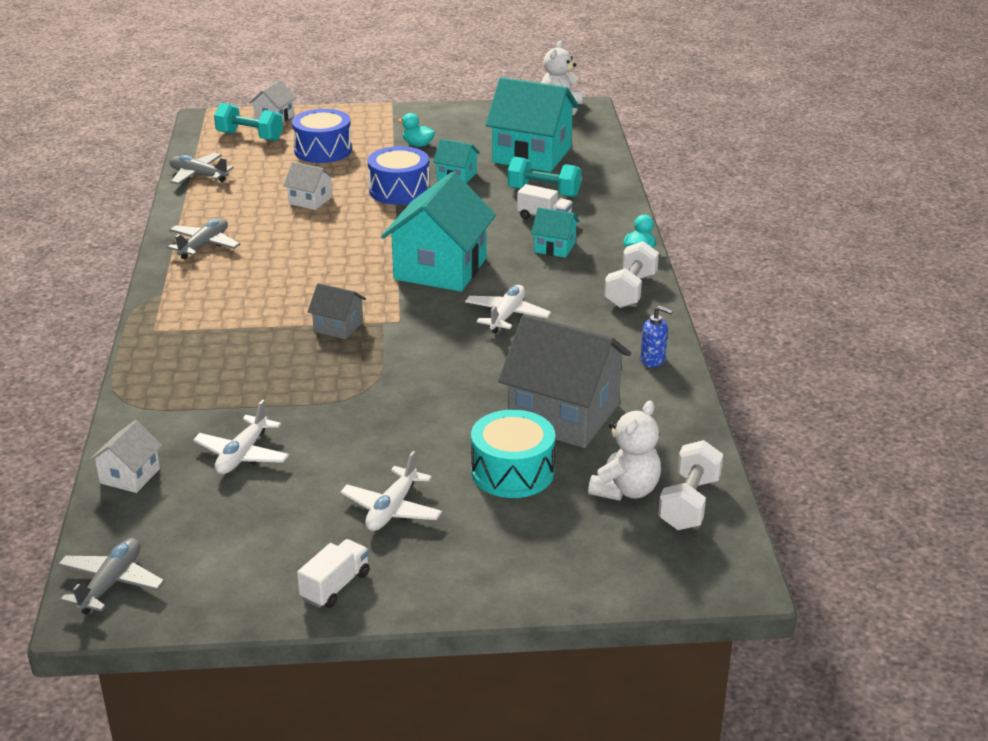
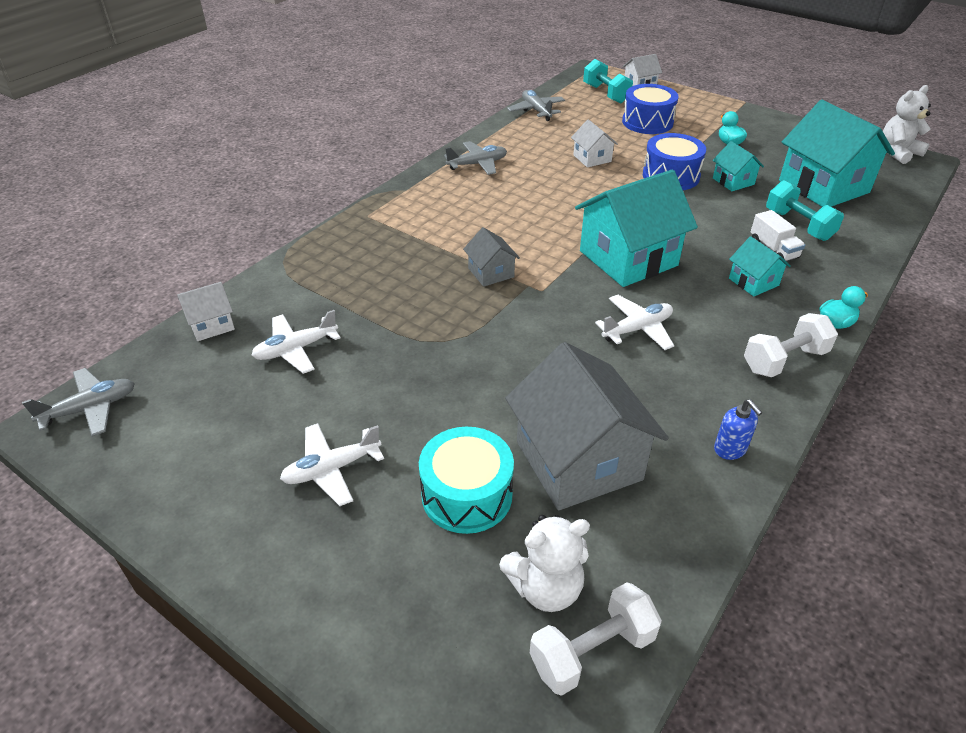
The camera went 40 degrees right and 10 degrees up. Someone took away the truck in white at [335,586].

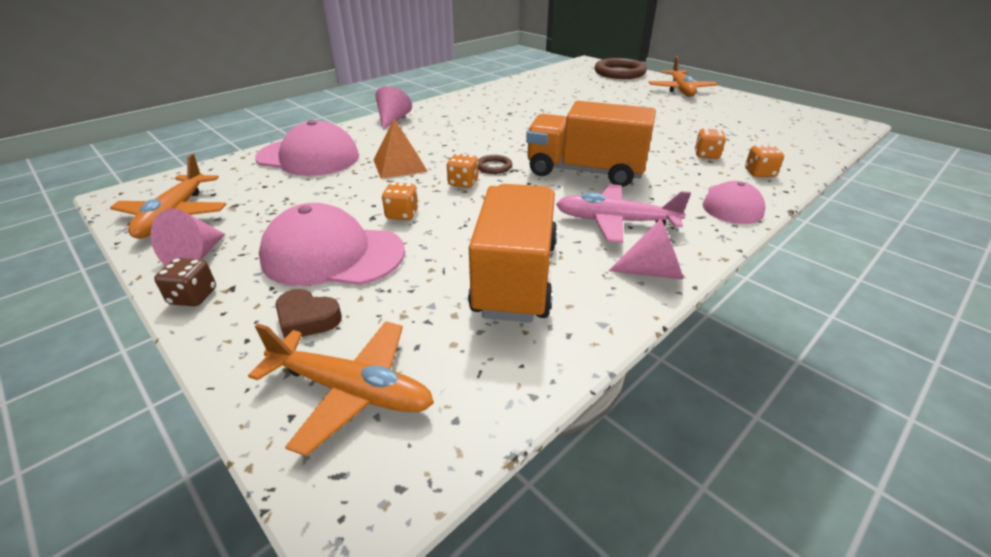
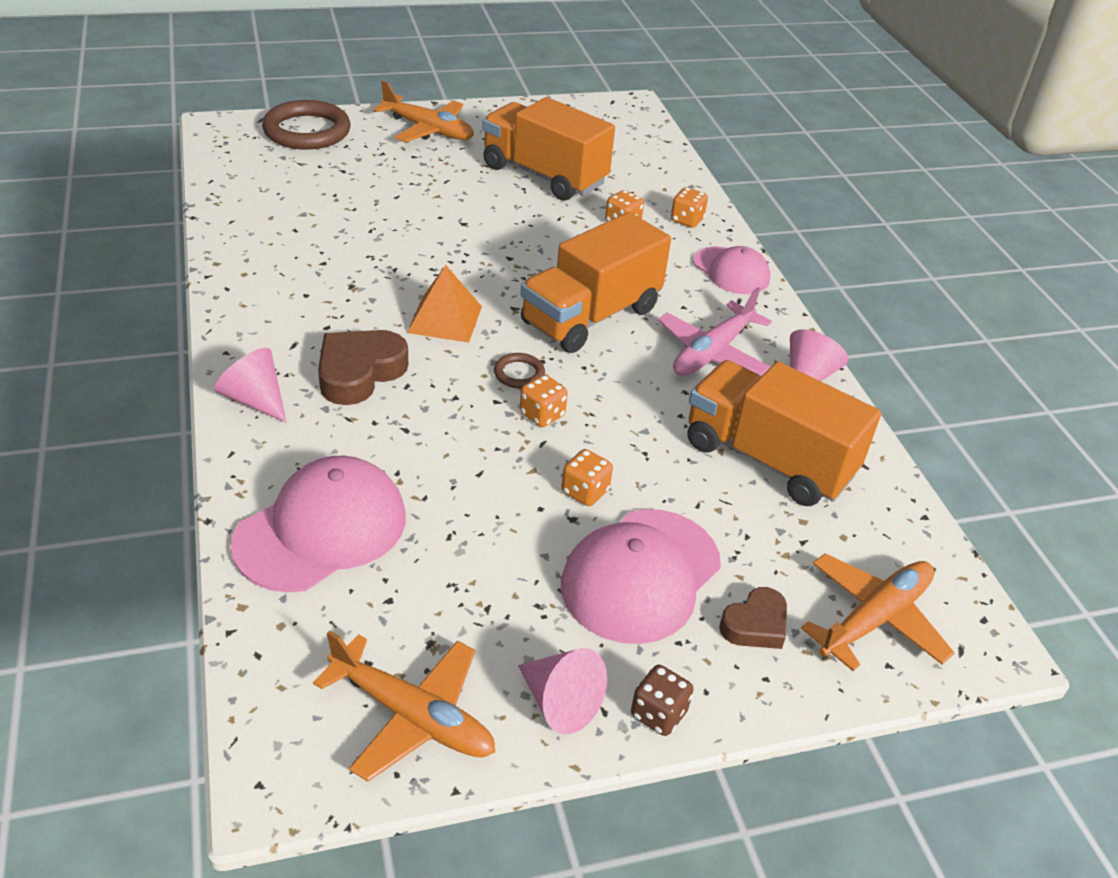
The camera went 65 degrees left and 5 degrees up. Someone put down the heart in brown at [359,372]. Someone carried the pyramid in orange from [399,165] to [445,319]. Someone put down the truck in orange at [544,175].

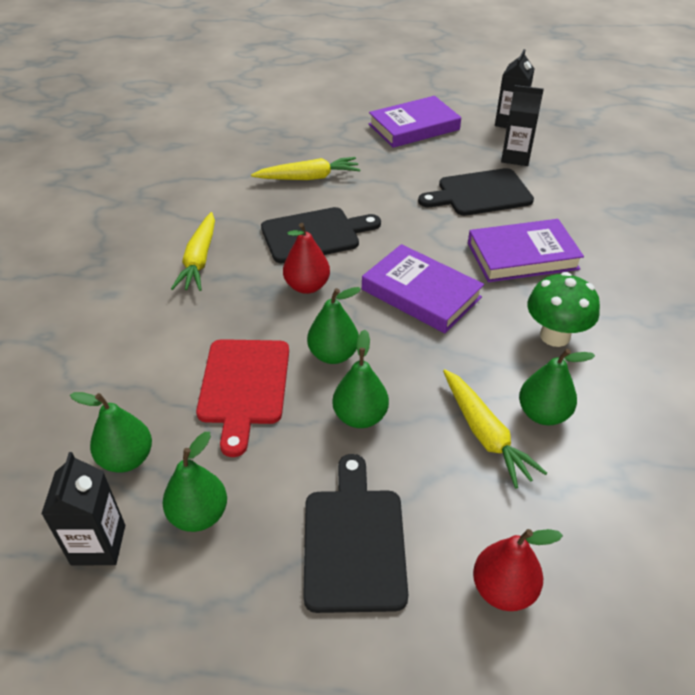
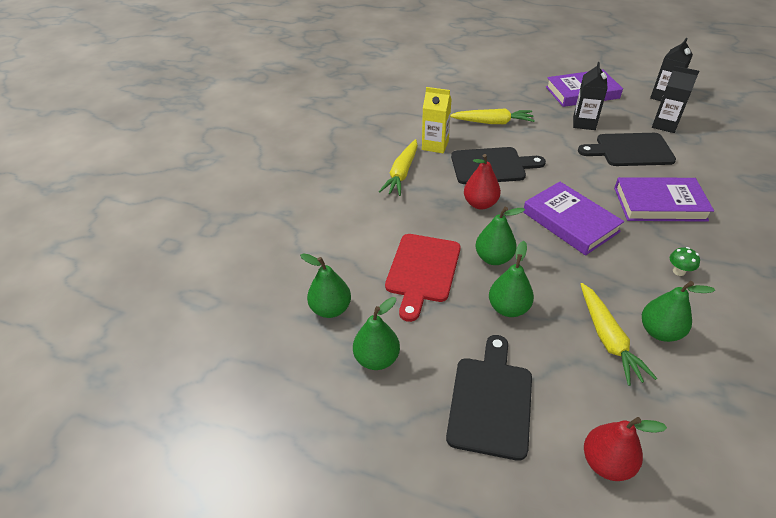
The camera went 15 degrees right and 0 degrees up. Someone put down the carton in yellow at [435,145]. Someone carried the carton in black from [98,544] to [584,123]. Someone scaled the mushroom in green at [555,336] by 0.49.

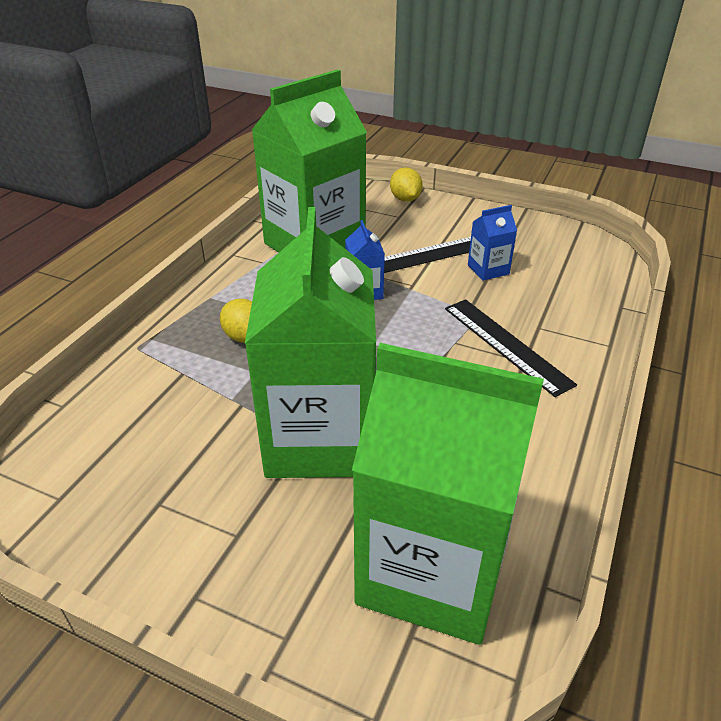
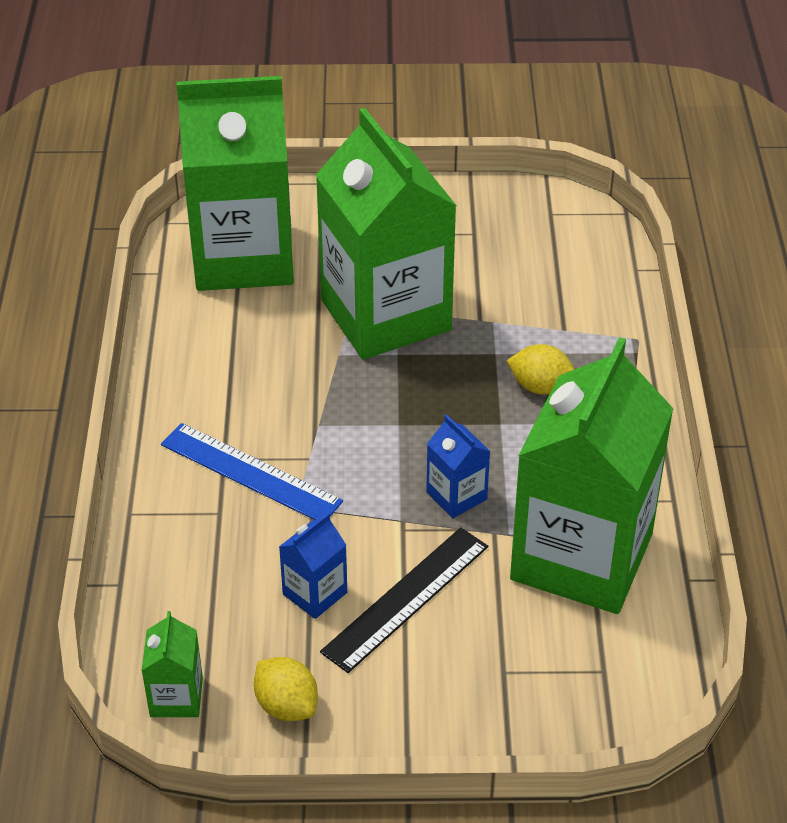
The camera went 155 degrees right and 5 degrees up. Someone put down the carton in green at [176,697]. Someone repainted the ruler in black at [506,345], which became the ruler in blue at [250,473]. Someone carried the lemon in yellow from [405,199] to [286,706].

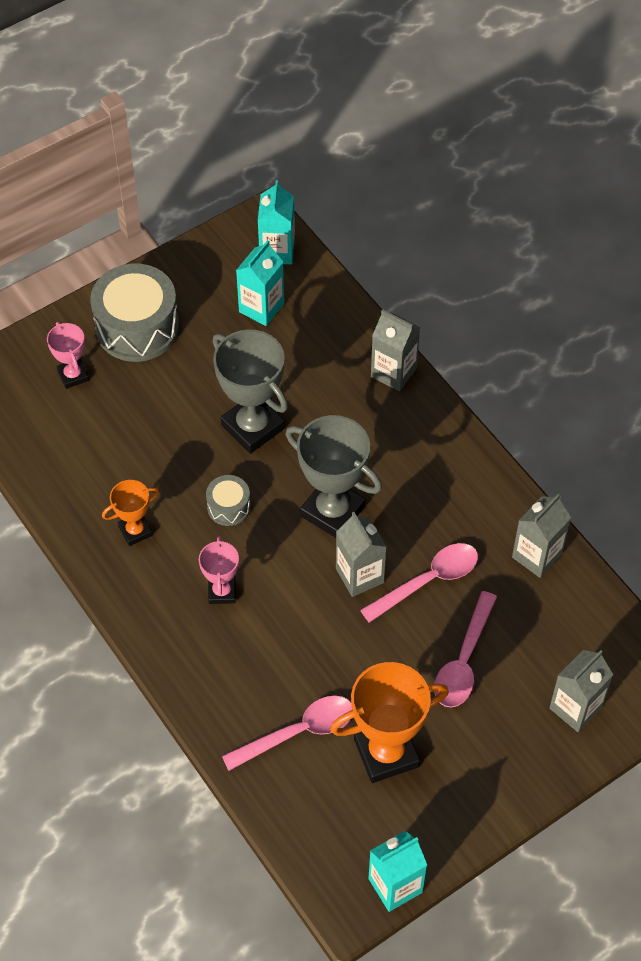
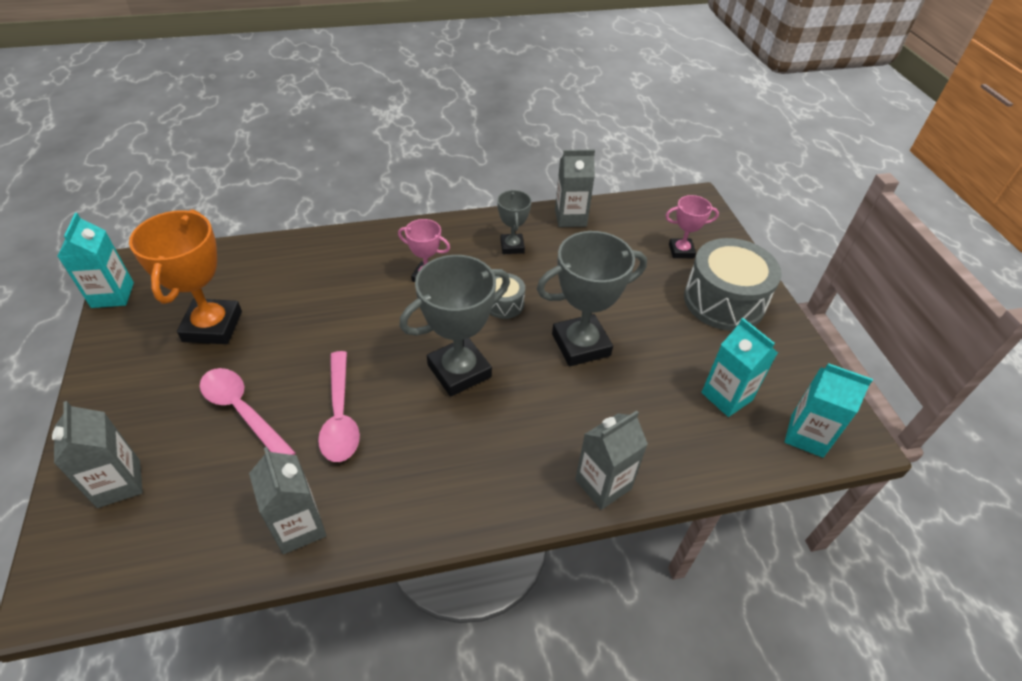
The camera went 110 degrees right and 10 degrees down. Someone repainted the trophy in orange at [135,531], which became the trophy in grey at [512,246]. Someone carried the carton in grey from [359,575] to [570,218]. Someone took away the spoon in pink at [298,732].

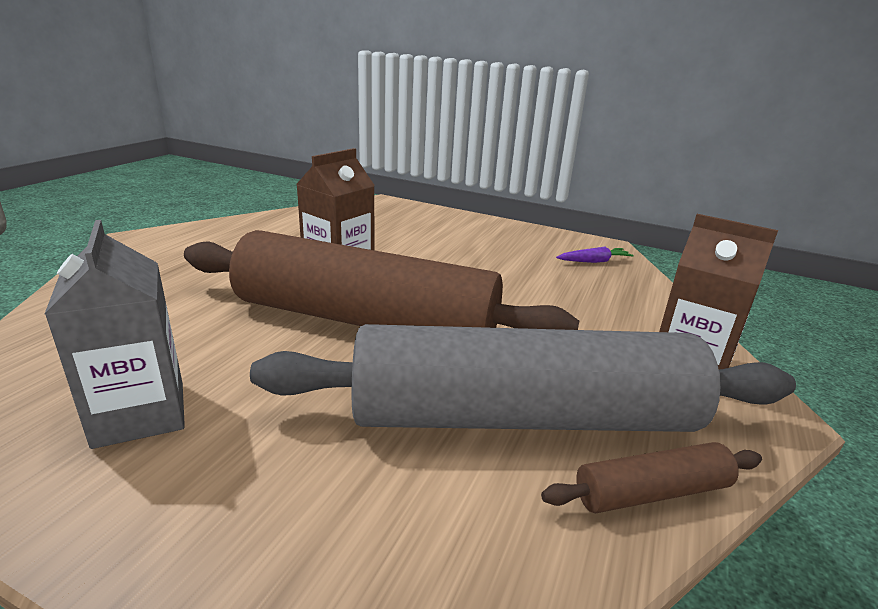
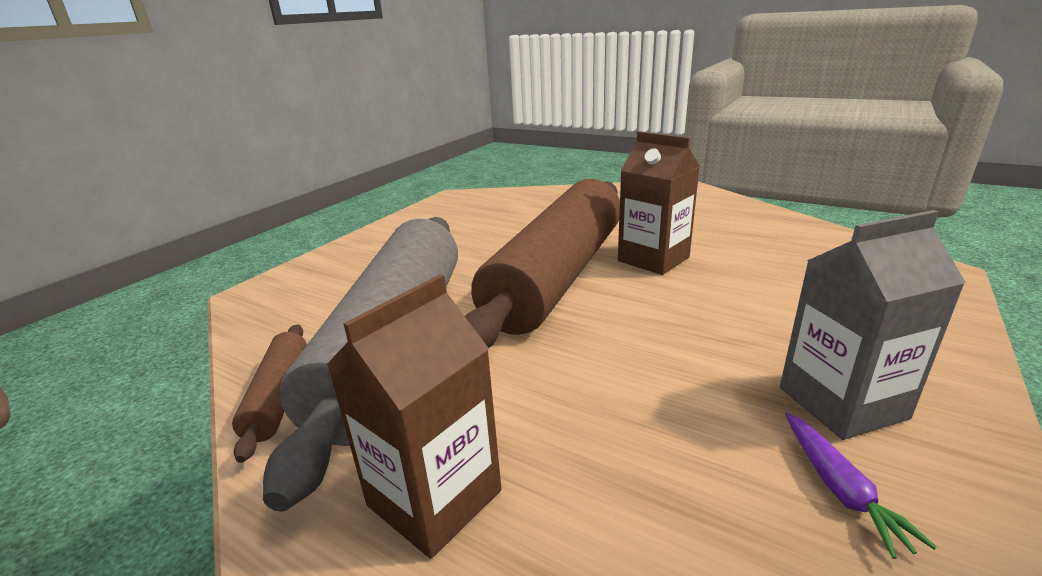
The camera went 100 degrees right and 0 degrees up. Someone carried the carton in grey from [140,414] to [842,403].

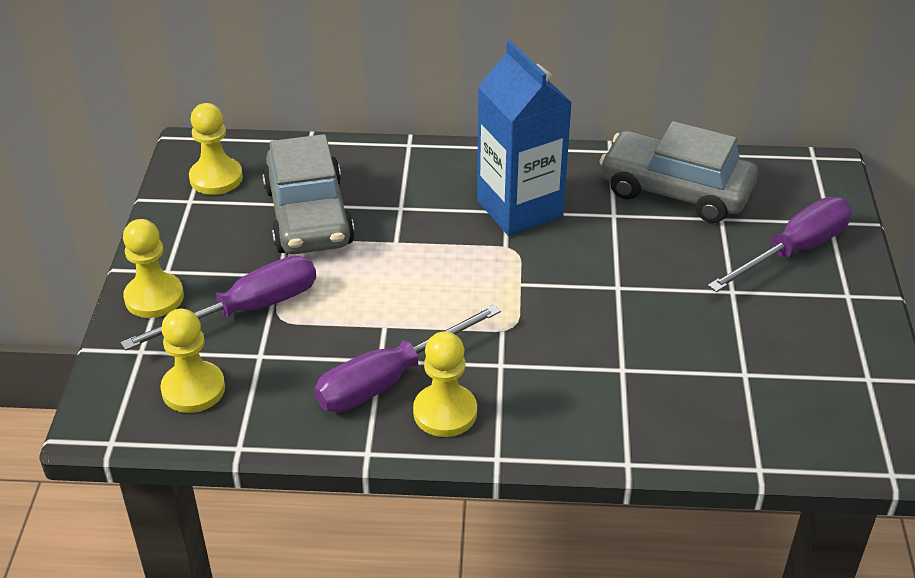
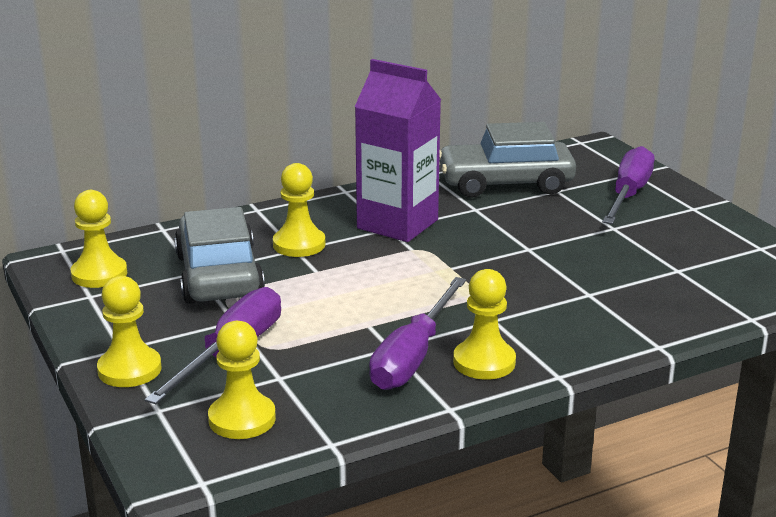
The camera went 30 degrees left and 15 degrees down. Someone rotated the car in grey at [308,216] by 150 degrees counterclockwise. Someone put down the pawn in yellow at [299,244]. Someone repainted the carton in blue at [519,209], which became the carton in purple at [397,224].

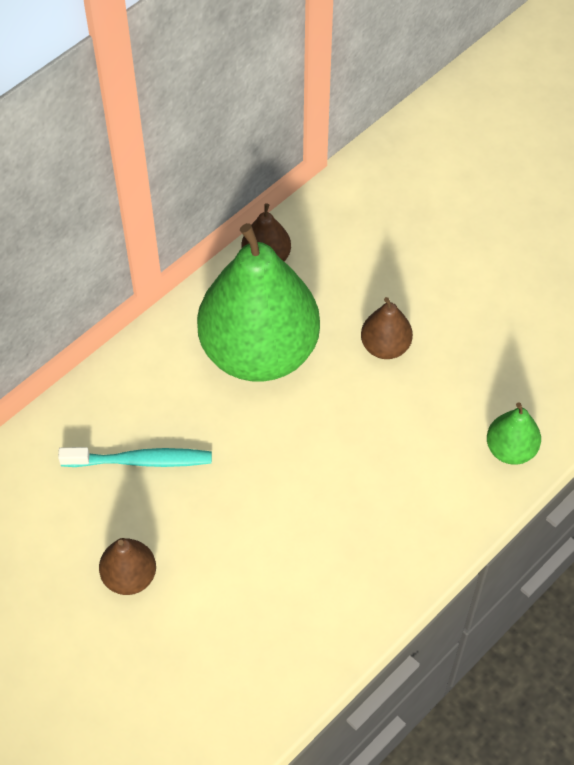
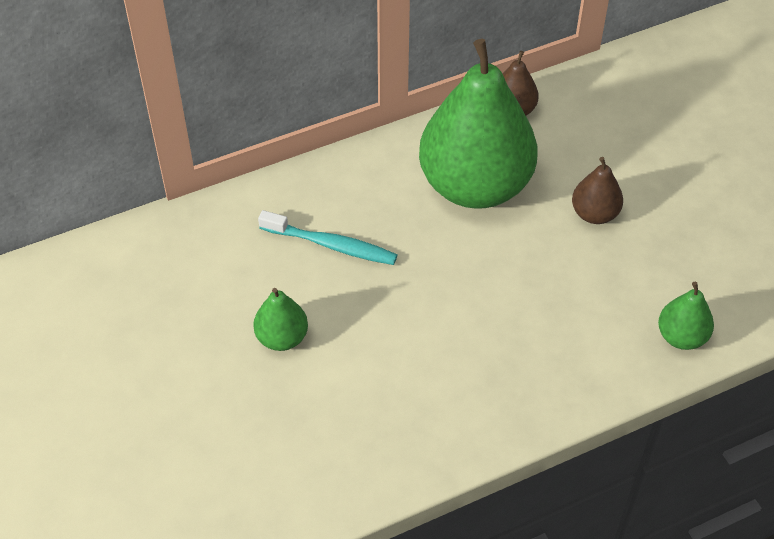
The camera went 20 degrees right and 5 degrees down. Someone repainted the pear in brown at [129,577], which became the pear in green at [282,338].

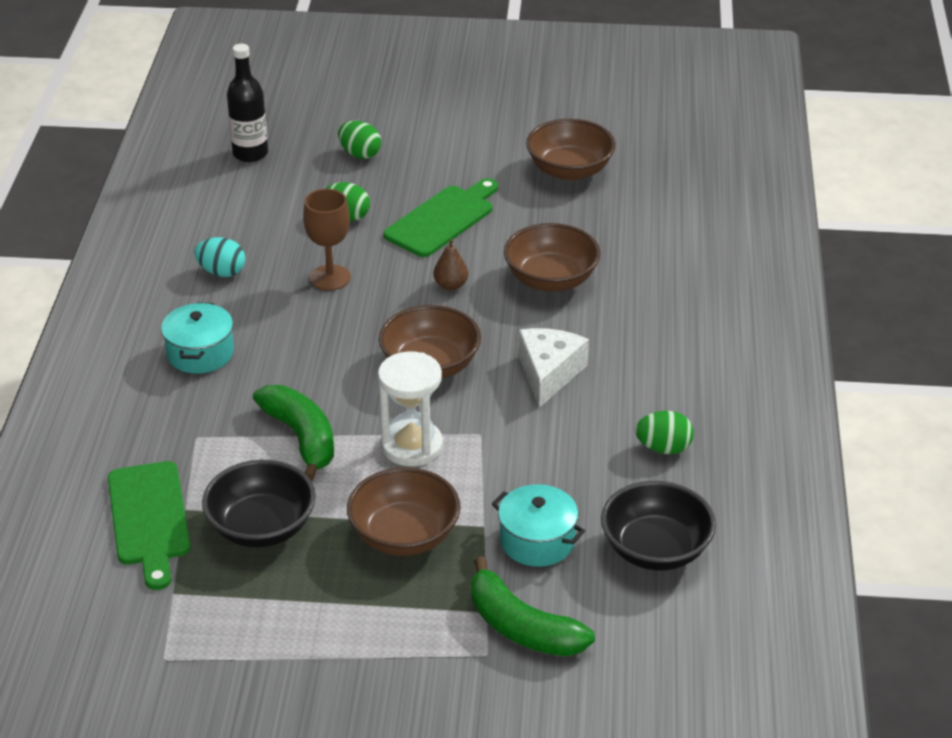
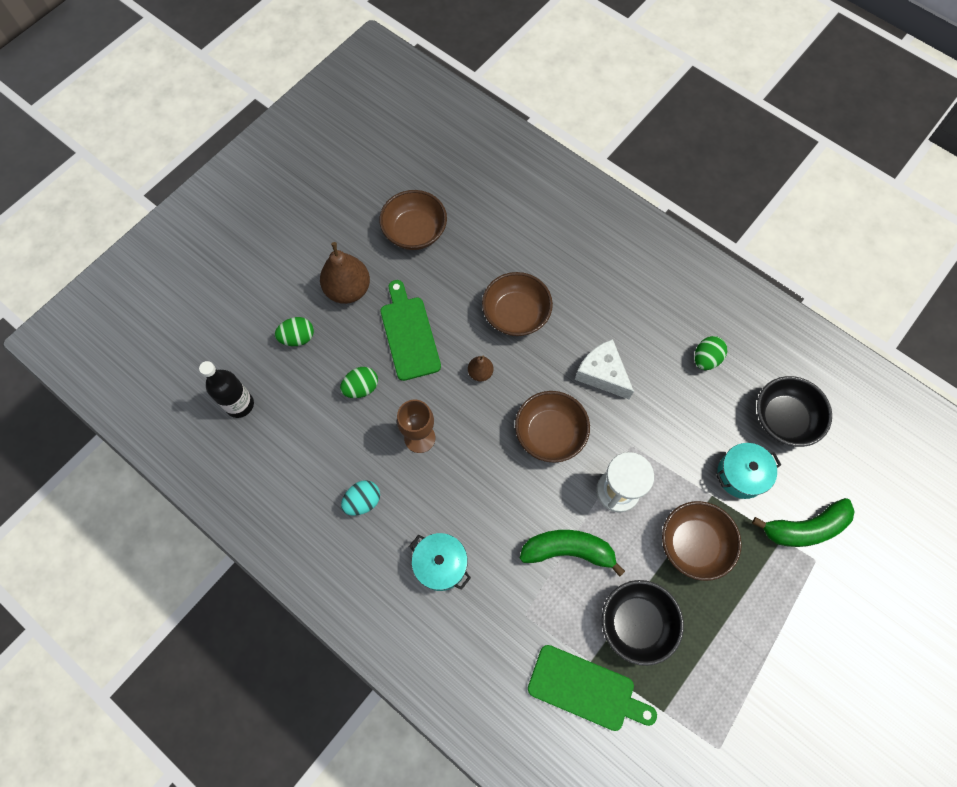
The camera went 55 degrees left and 30 degrees up. Someone put down the pear in brown at [348,289].

